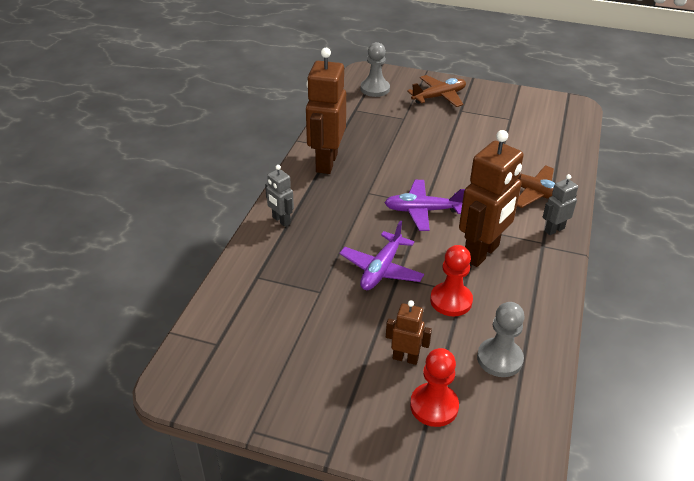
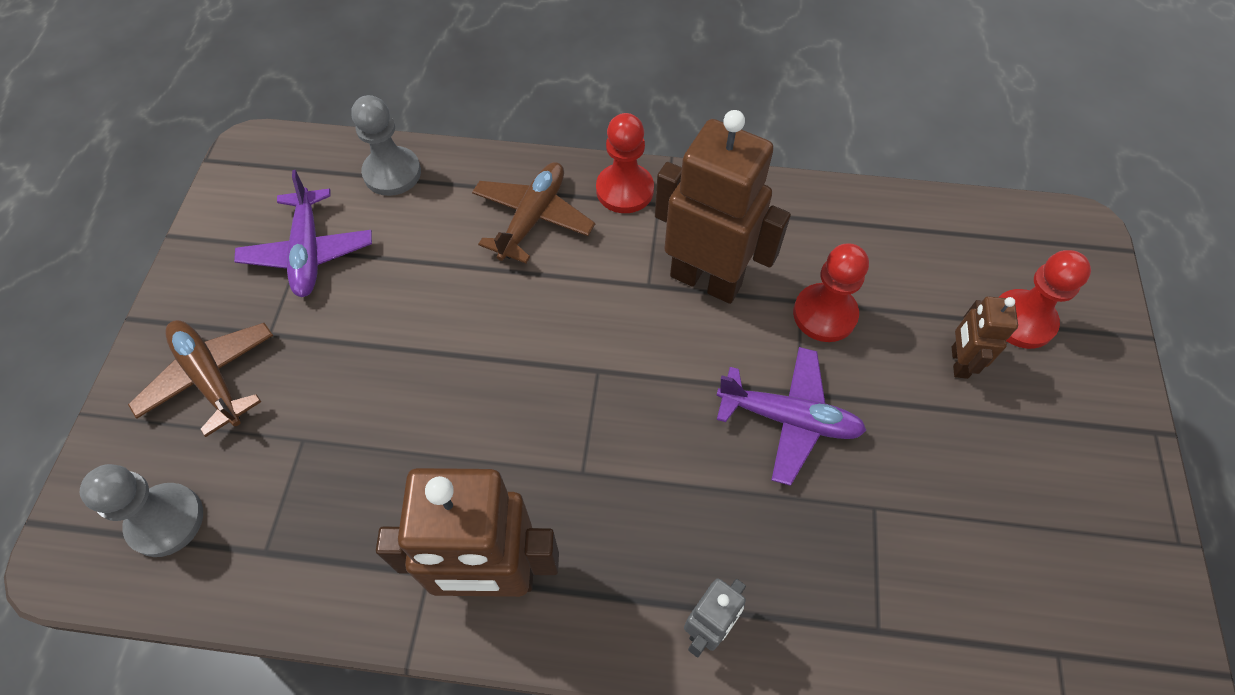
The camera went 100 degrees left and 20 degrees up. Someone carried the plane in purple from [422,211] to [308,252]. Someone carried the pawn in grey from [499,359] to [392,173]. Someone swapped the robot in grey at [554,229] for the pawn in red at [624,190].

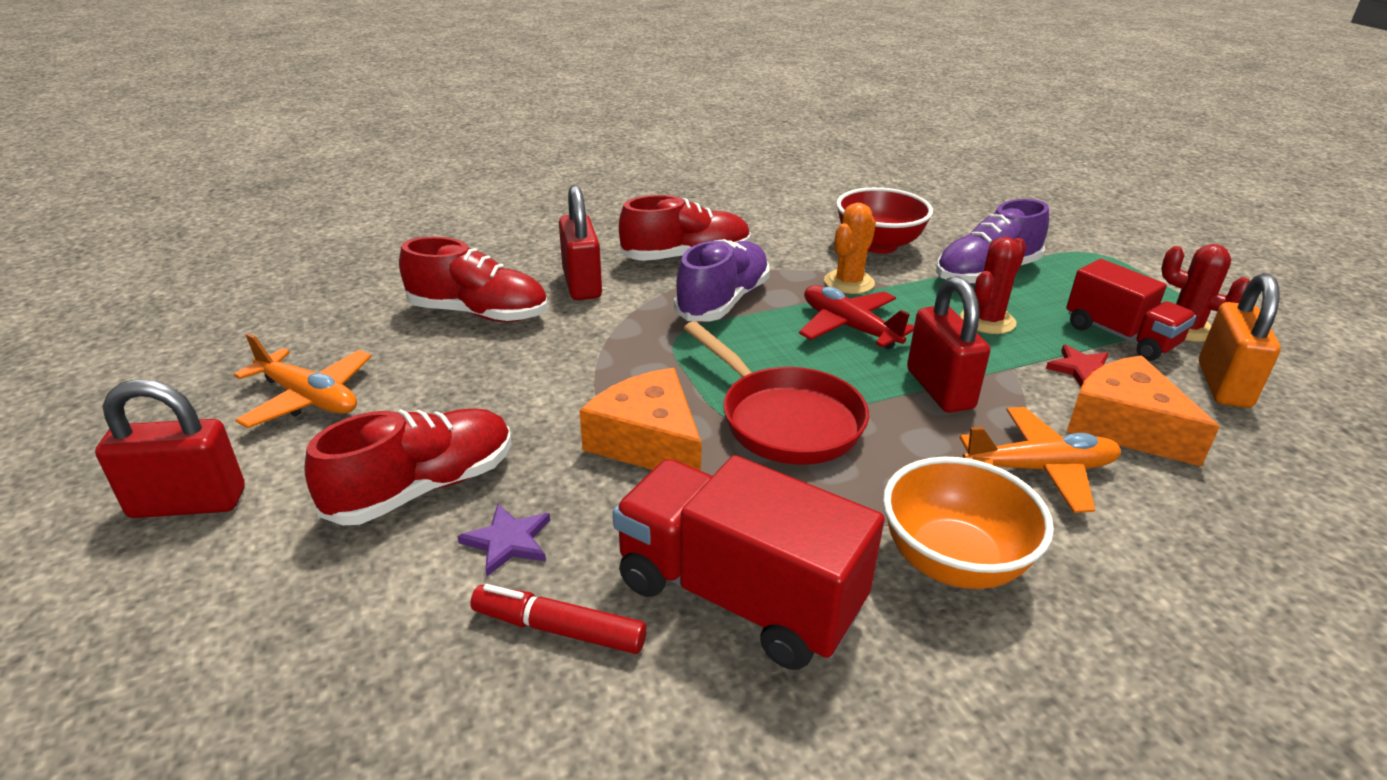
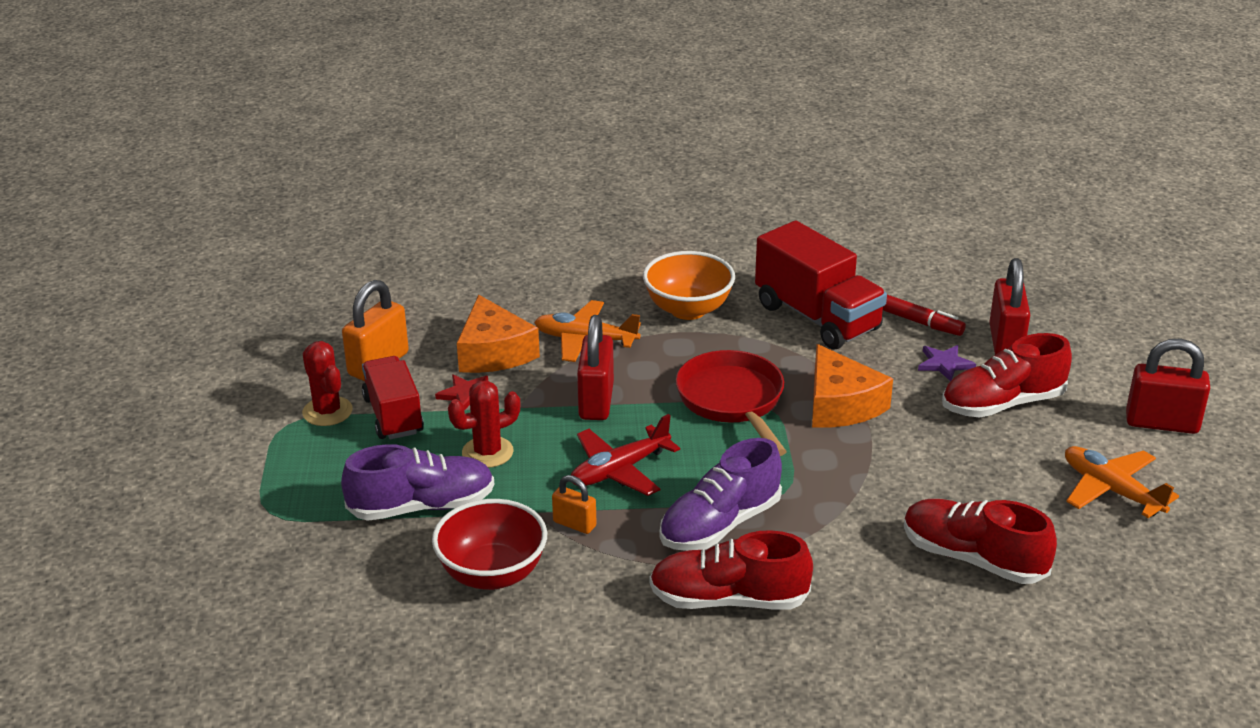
The camera went 160 degrees left and 0 degrees up. Someone swapped the cactus in orange at [849,282] for the padlock in orange at [574,524]. Someone rotated the plane in red at [849,327] by 75 degrees clockwise. Someone carried the padlock in red from [582,284] to [1005,342].

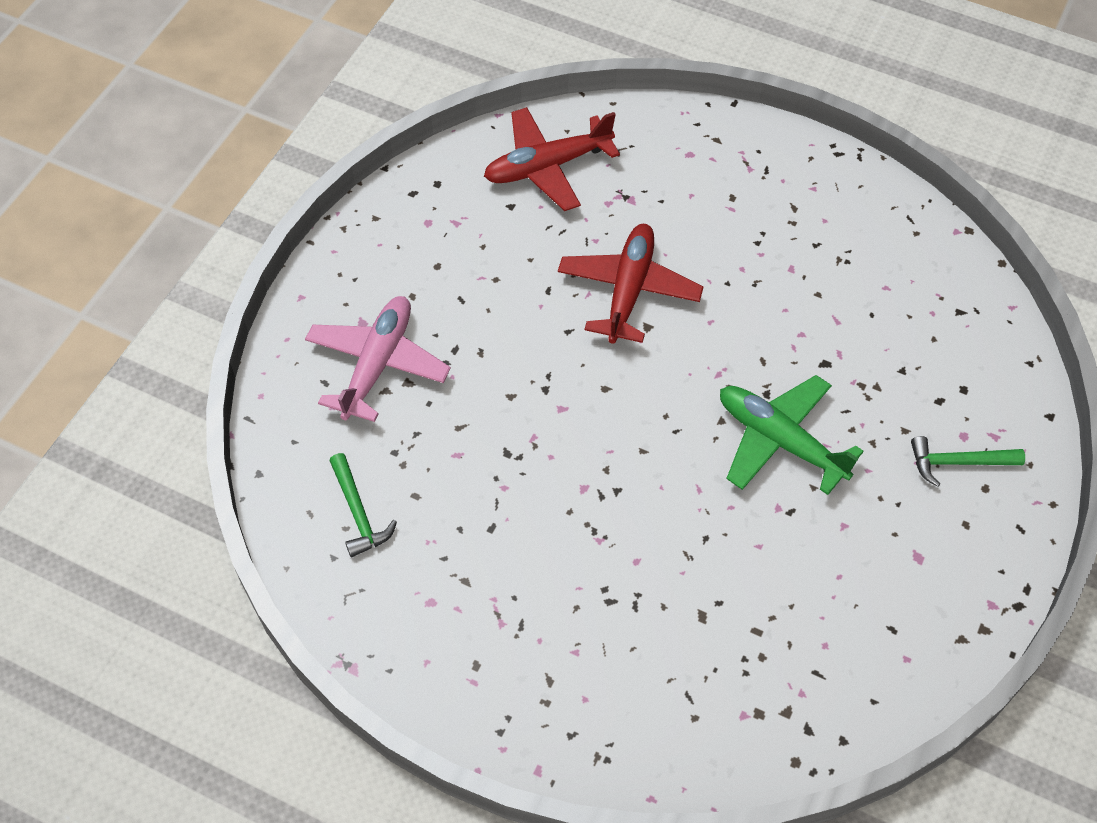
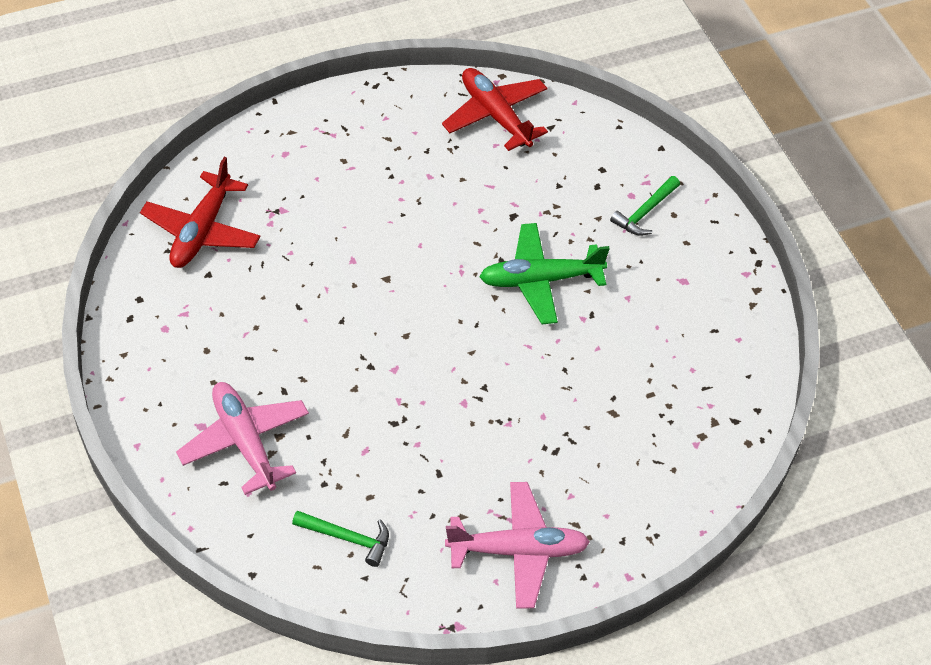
The camera went 50 degrees left and 5 degrees down. Someone carried the plane in red from [629,290] to [495,115]. Someone put down the plane in pink at [518,551].

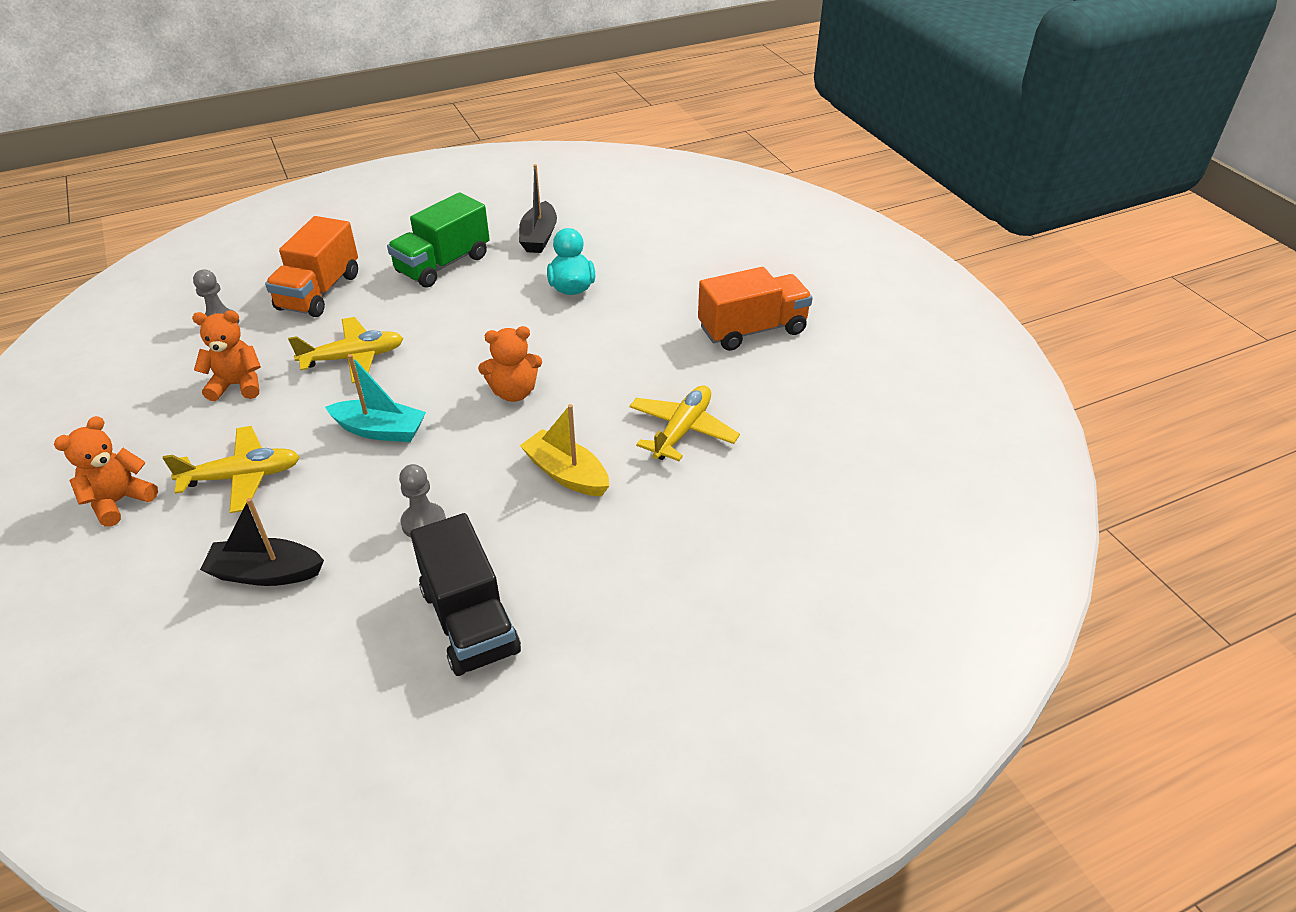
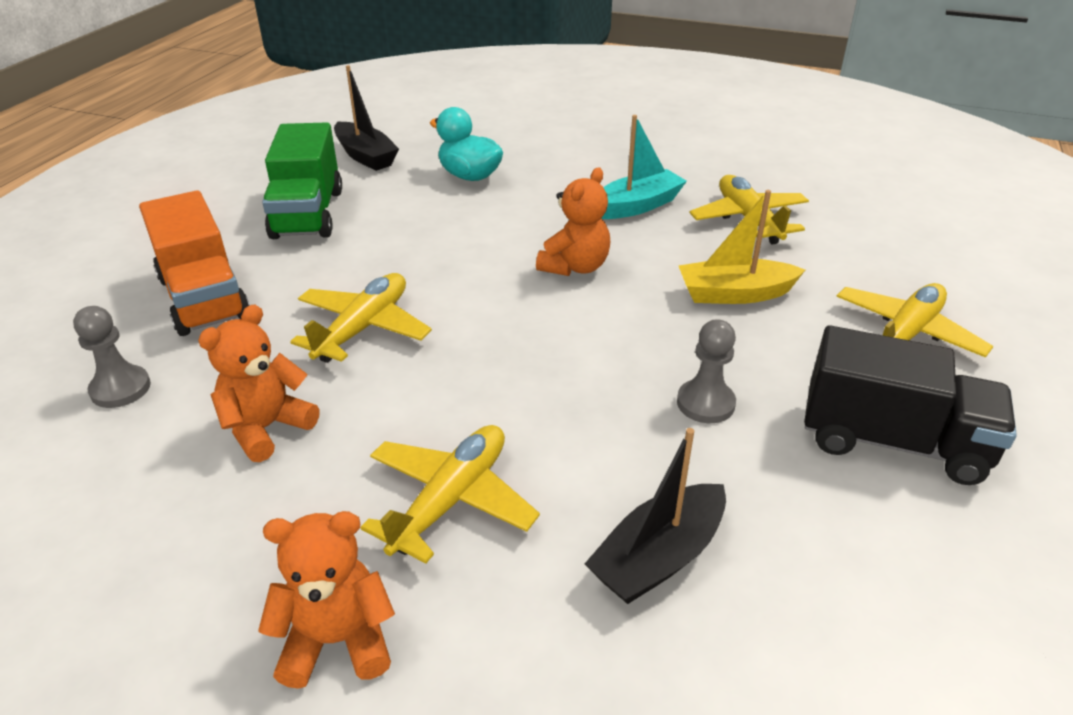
The camera went 45 degrees left and 5 degrees down. Someone rotated the teddy bear in orange at [119,501] by 90 degrees clockwise. Someone carried the boat in turquoise from [380,430] to [637,206]. Someone put down the plane in yellow at [905,334]. Someone took away the truck in orange at [752,330].

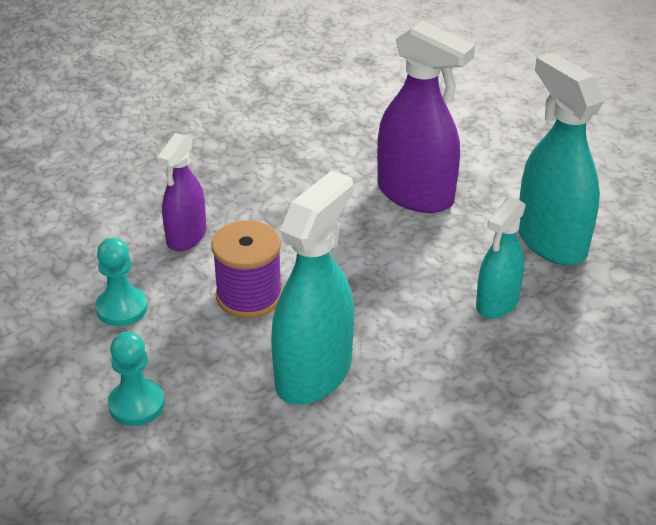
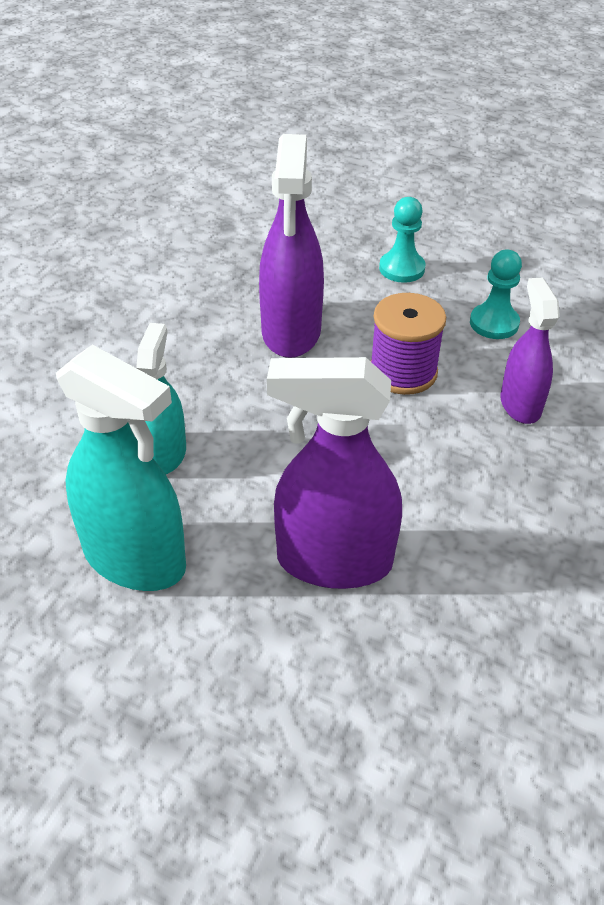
The camera went 150 degrees right and 5 degrees up. Someone repainted the spray bottle in turquoise at [314,374], which became the spray bottle in purple at [291,332].

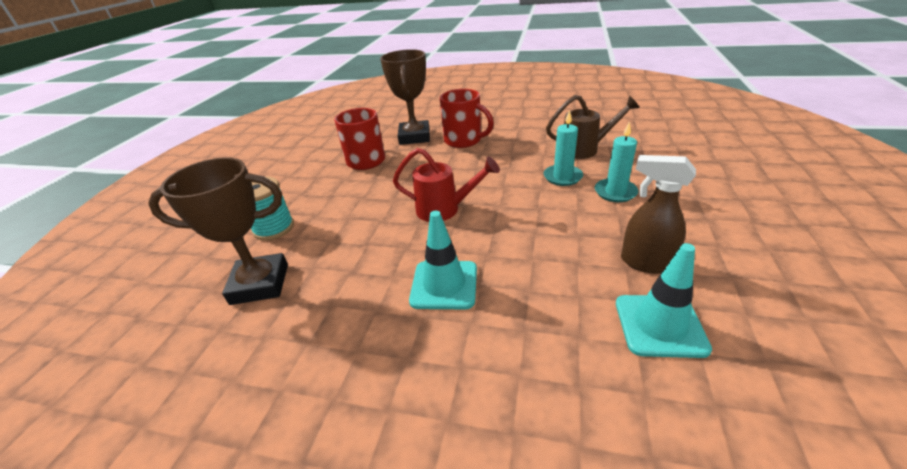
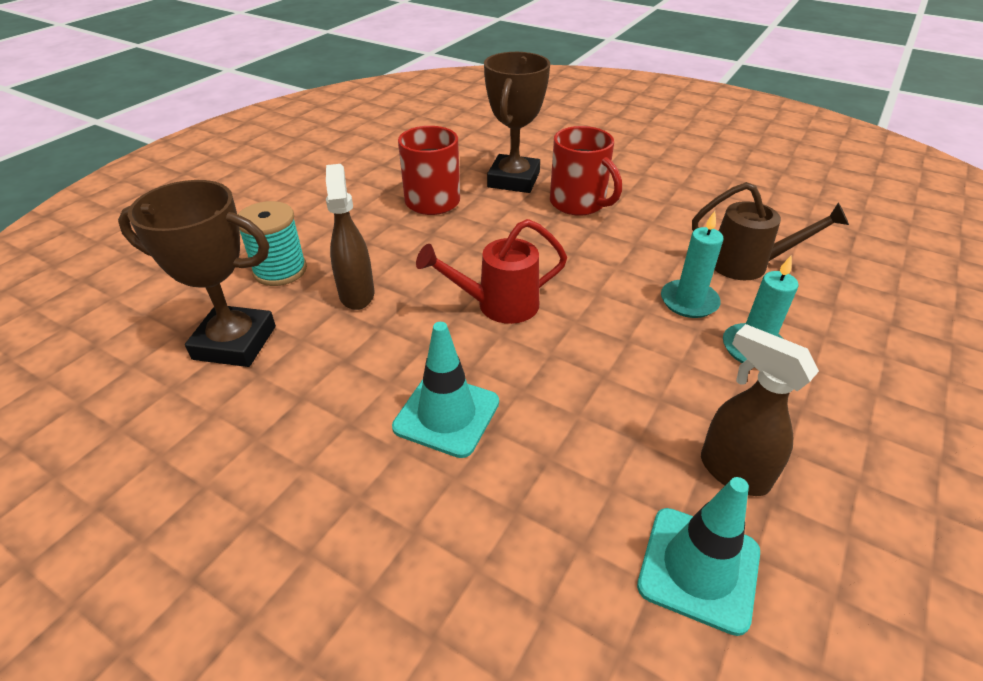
The camera went 15 degrees right and 5 degrees up. Someone put down the spray bottle in brown at [357,294]. Someone rotated the watering can in red at [444,209] by 135 degrees clockwise.

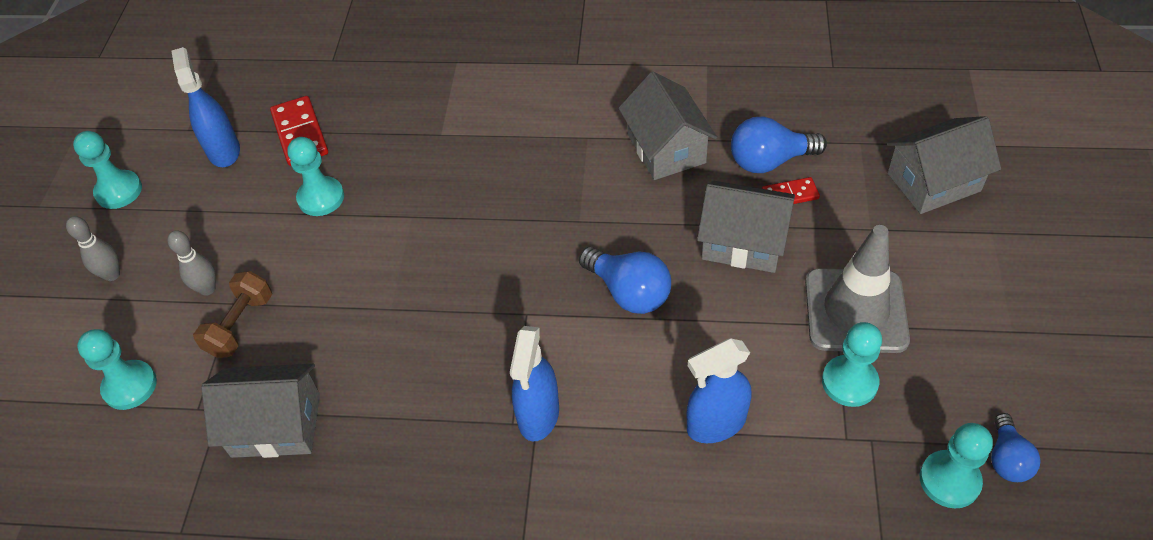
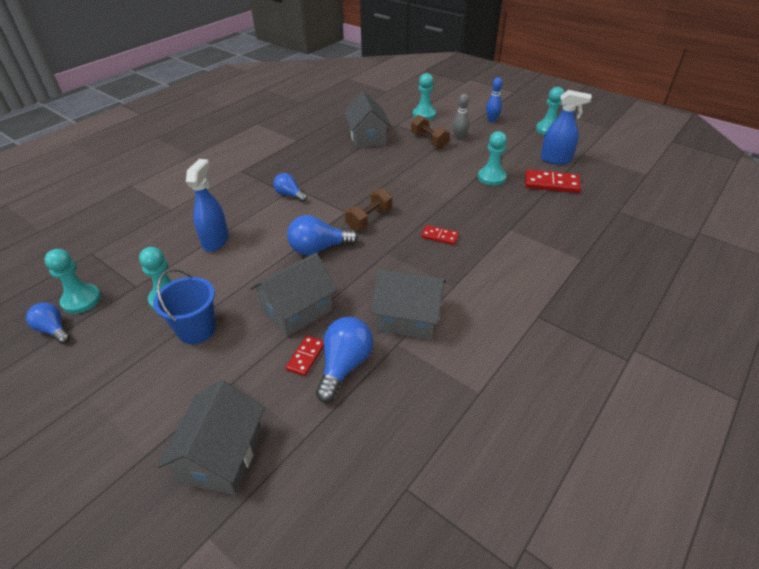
The camera went 120 degrees right and 10 degrees down. Someone swapped the traffic cone in grey at [855,311] for the bucket in blue at [196,330]. Someone swapped the spray bottle in blue at [538,415] for the light bulb in blue at [290,195]. Someone rotated the house in grey at [276,425] by 45 degrees counterclockwise. Someone put down the dumbbell in brown at [369,219]. Someone put down the domino in red at [439,236]. Someone repainted the bowling pin in grey at [112,275], which became the bowling pin in blue at [491,120].

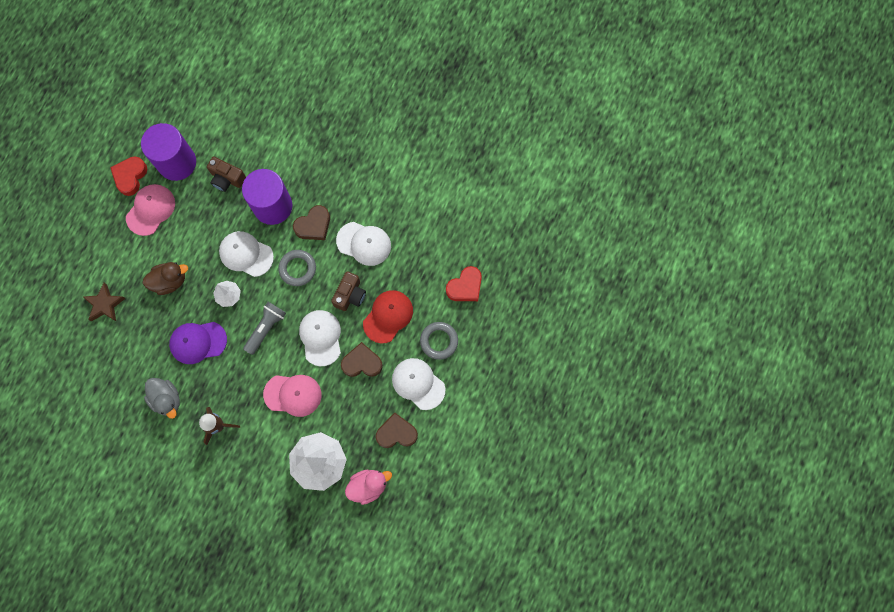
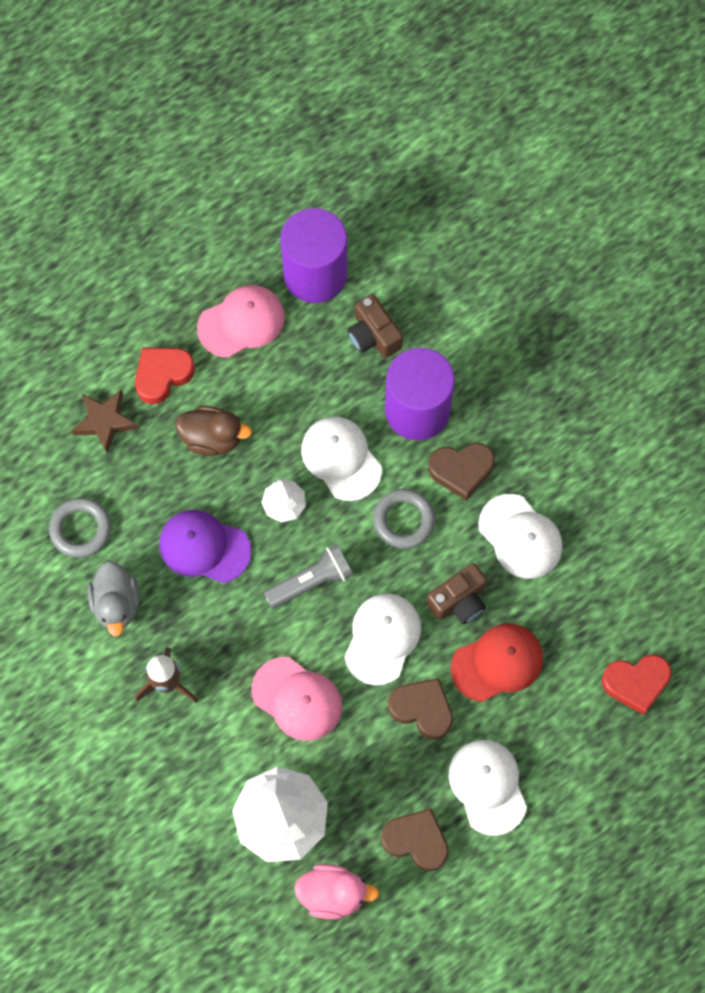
The camera went 30 degrees right and 5 degrees down. Someone carried the ring in grey from [439,341] to [81,529]. Someone carried the heart in red from [130,176] to [162,375].

